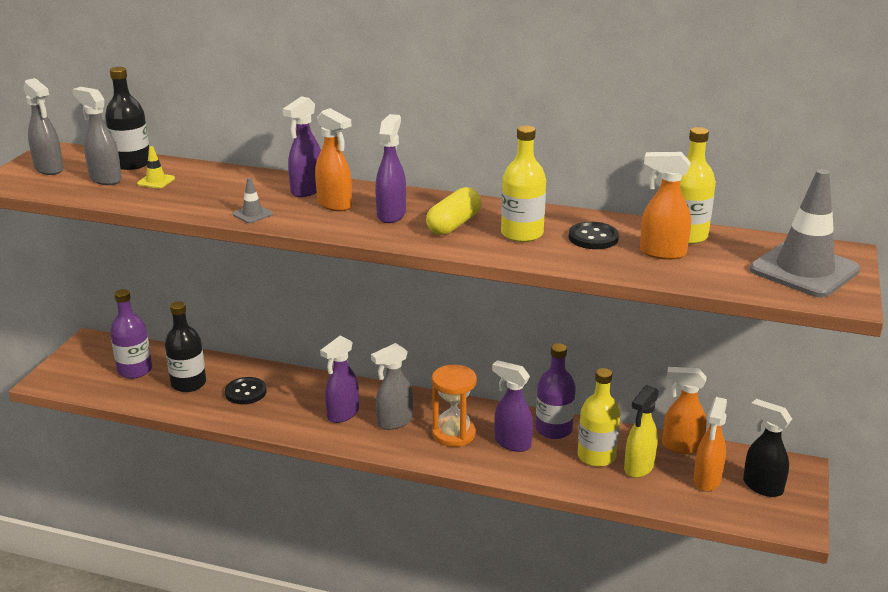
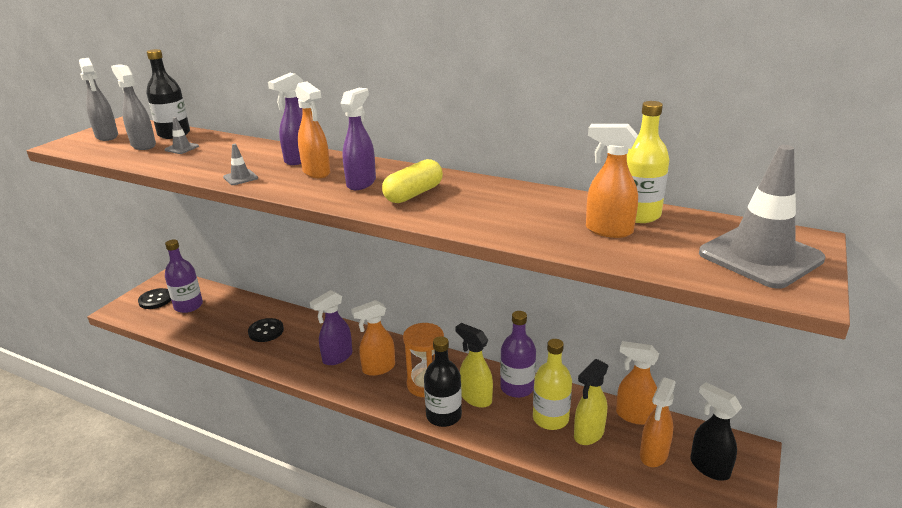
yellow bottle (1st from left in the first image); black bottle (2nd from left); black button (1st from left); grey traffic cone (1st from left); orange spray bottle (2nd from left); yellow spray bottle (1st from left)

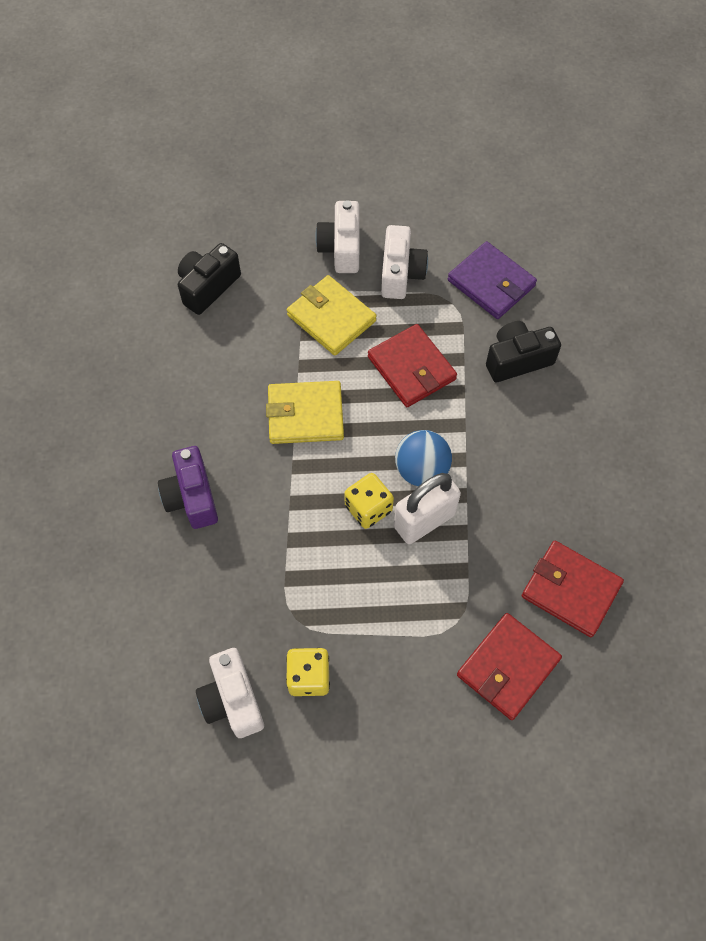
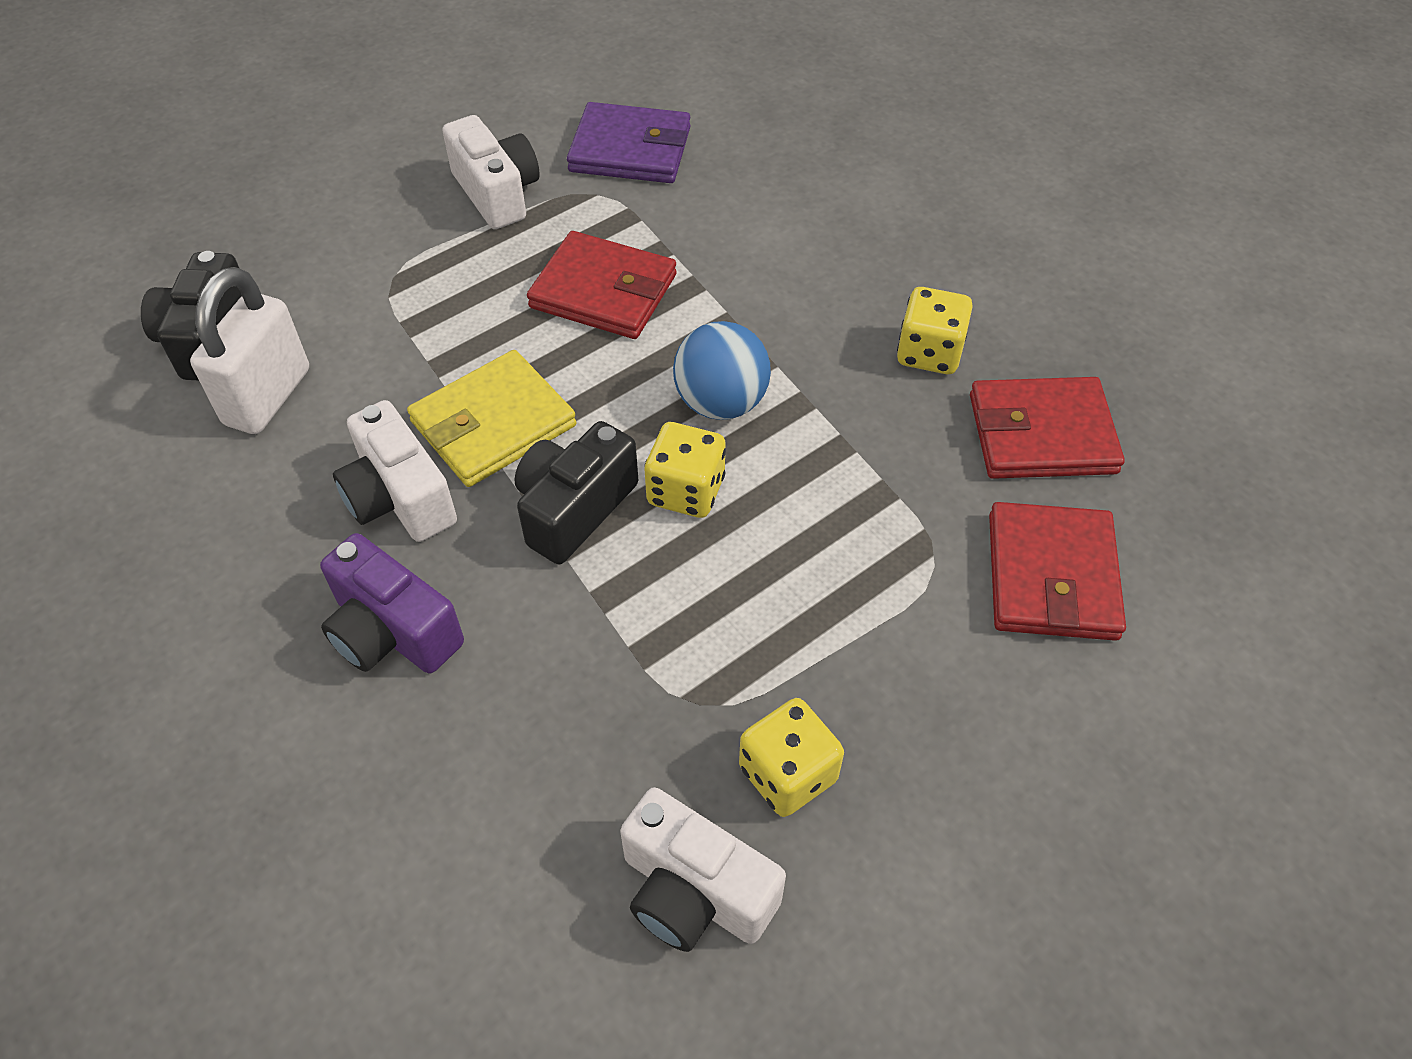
yellow wallet (2nd from left in the first image); yellow dice (3rd from left); white camera (1st from left); white padlock; black camera (2nd from left)

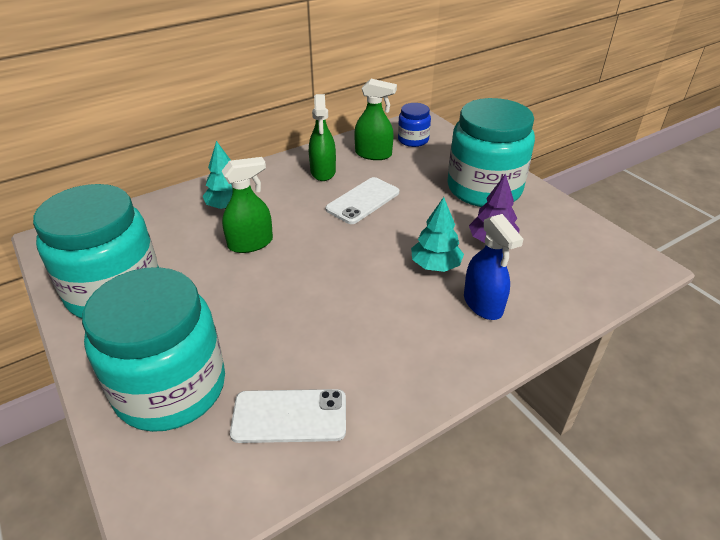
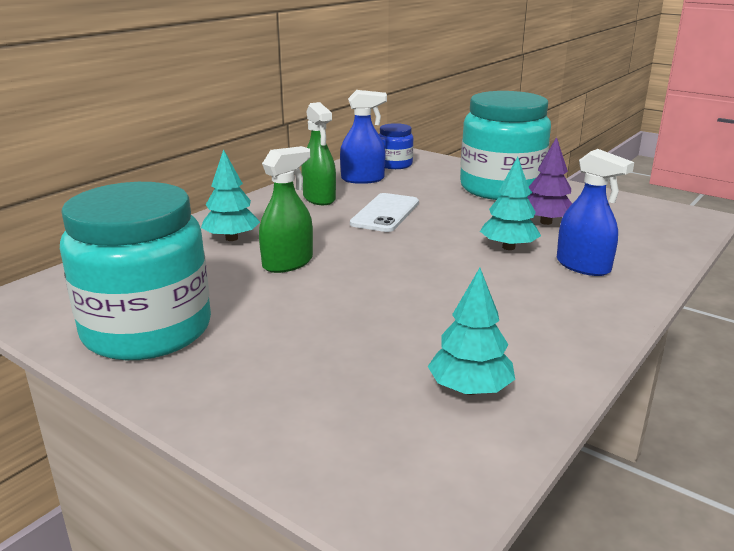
turquoise jar (2nd from left in the first image); turquoise tree (2nd from left); blue spray bottle (1st from left)

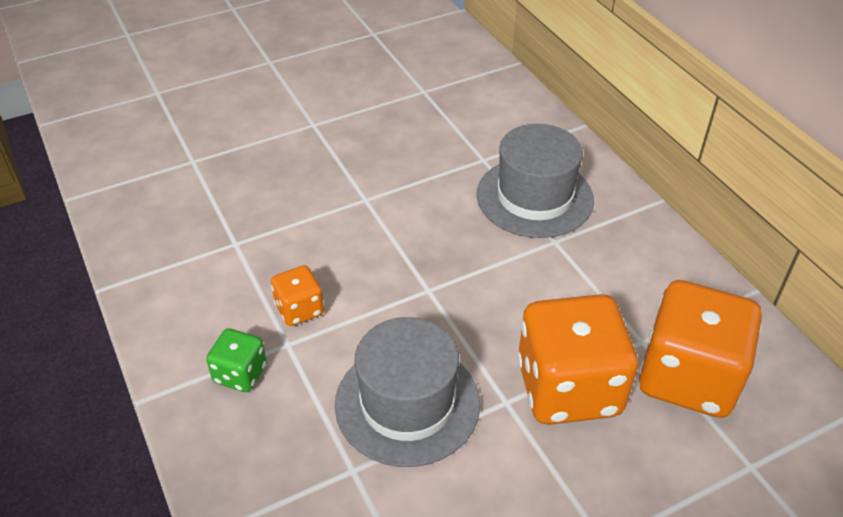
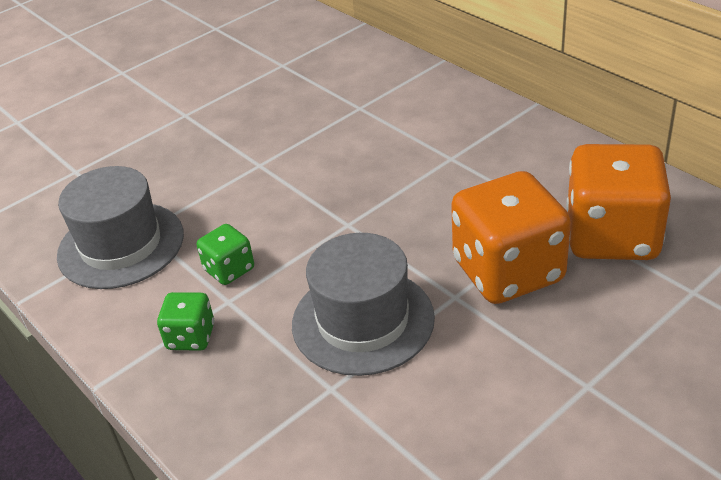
grey hat (1st from left); green dice (2nd from left)

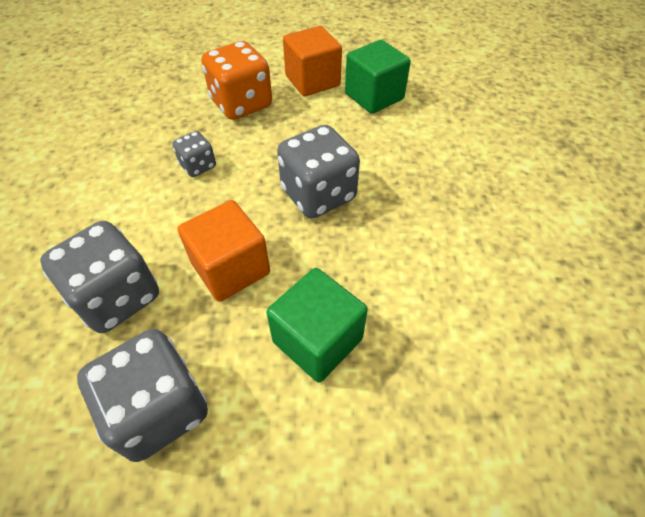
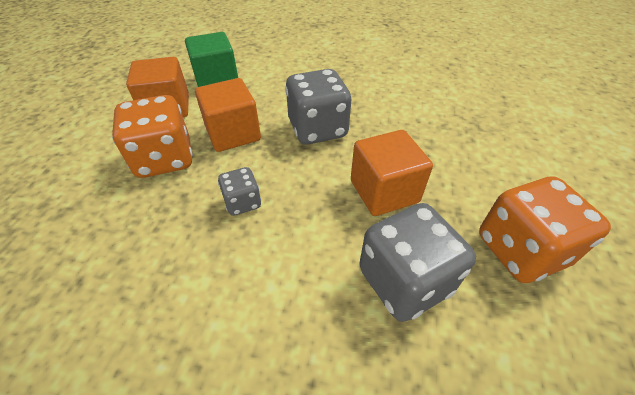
green cube (1st from left in the first image); orange cube (2nd from left); orange dice (2nd from left)

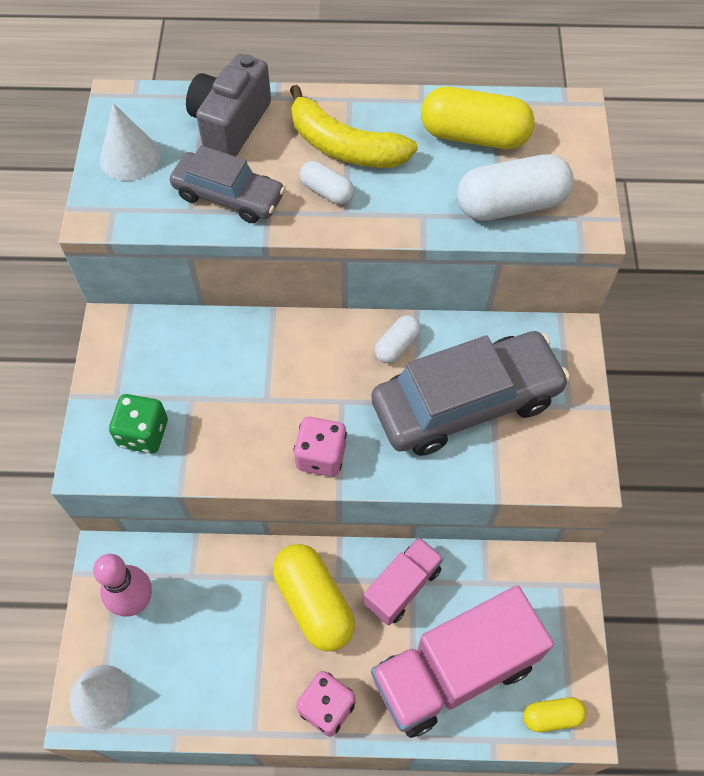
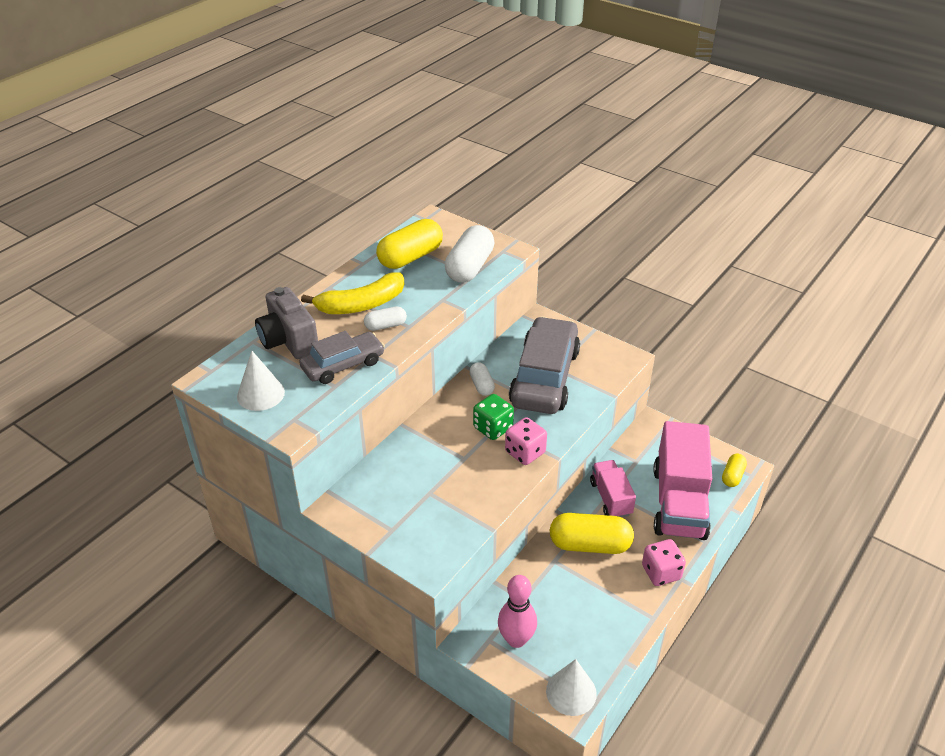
green dice

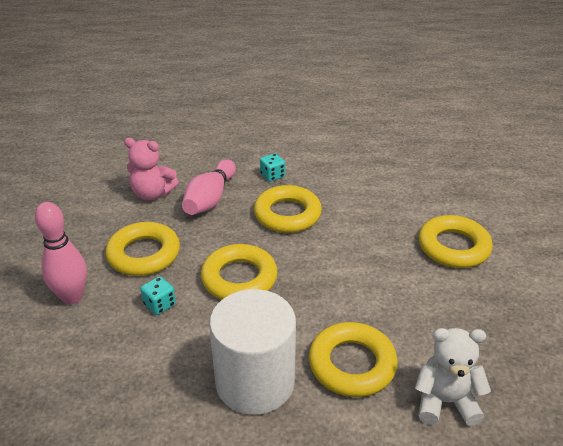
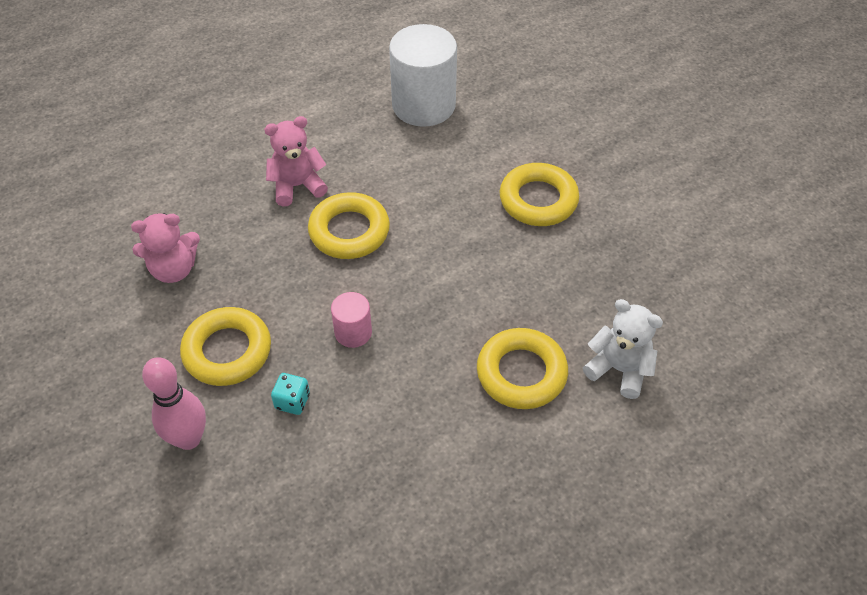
pink bowling pin (2nd from left in the first image); white cylinder; pink cylinder; pink teddy bear (2nd from left); white teddy bear

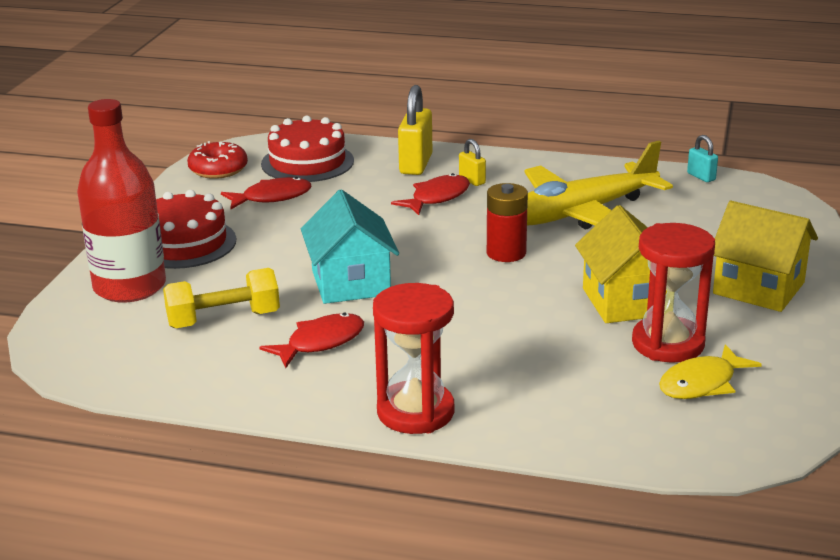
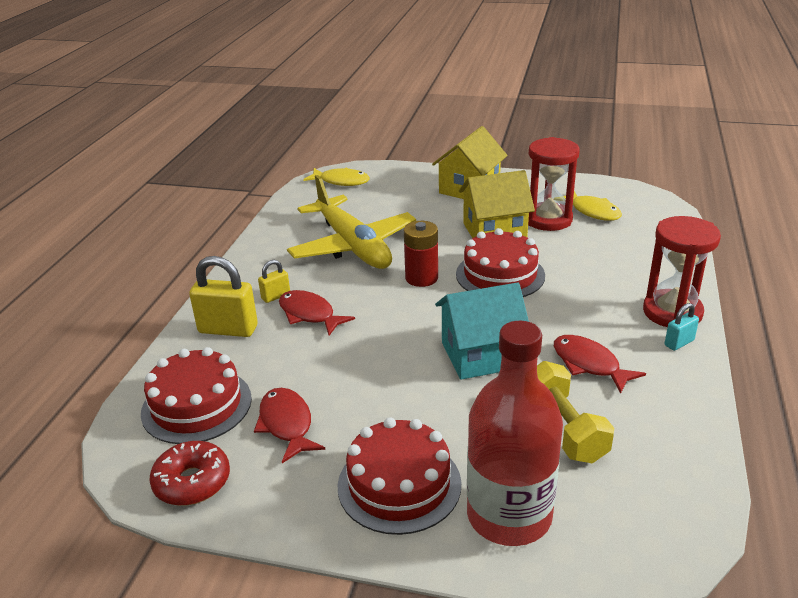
yellow fish (1st from left); red cake (3rd from left); turquoise padlock

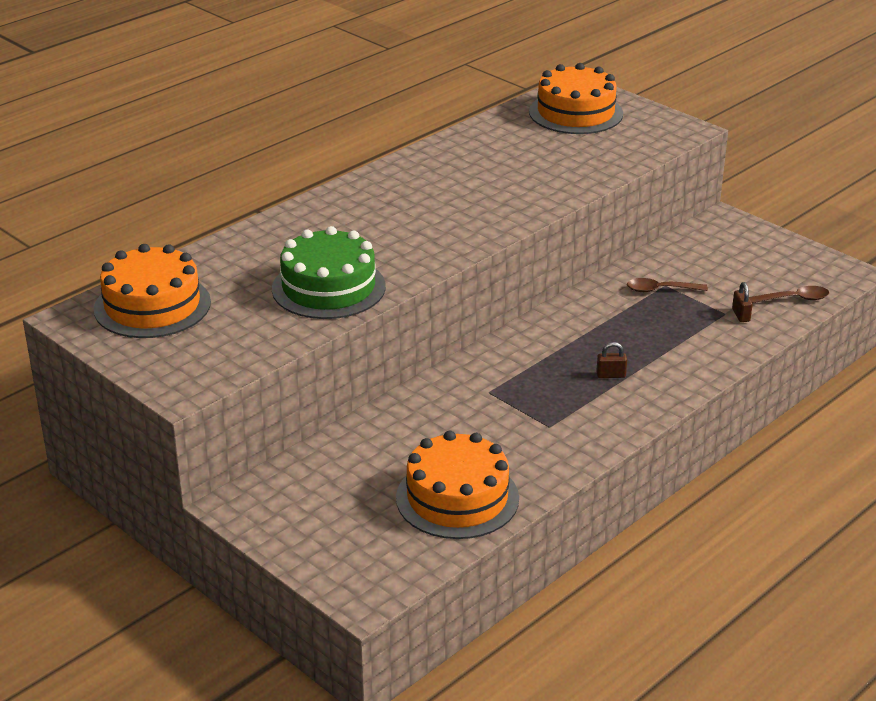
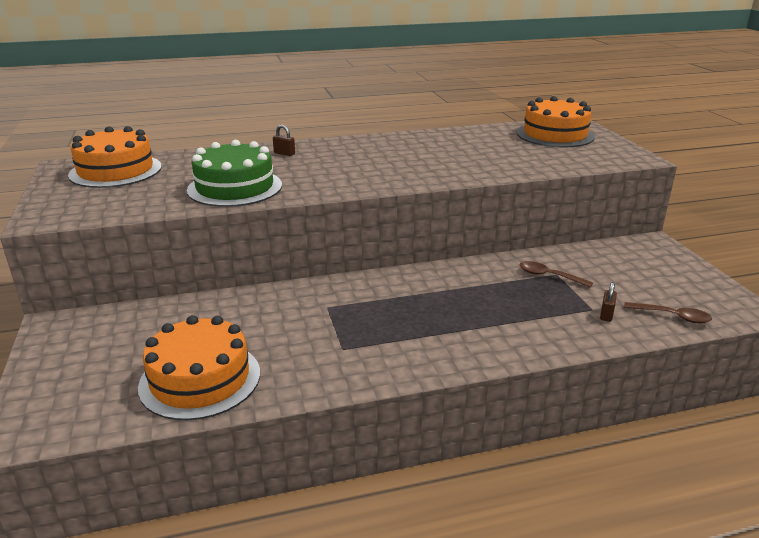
brown padlock (1st from left)

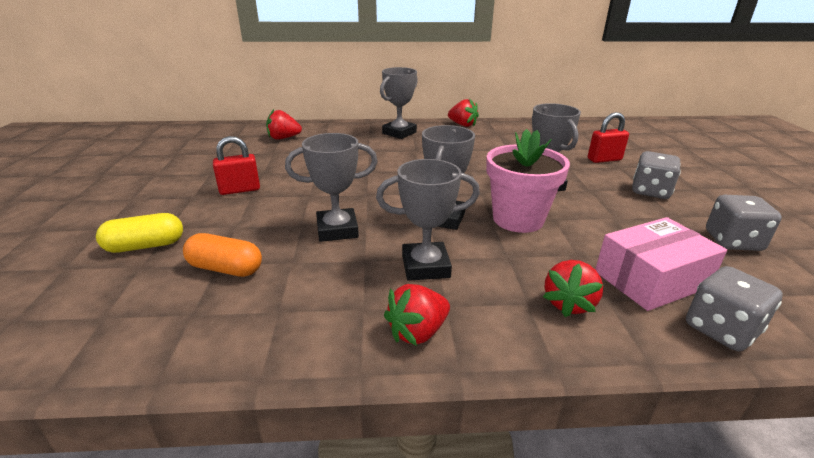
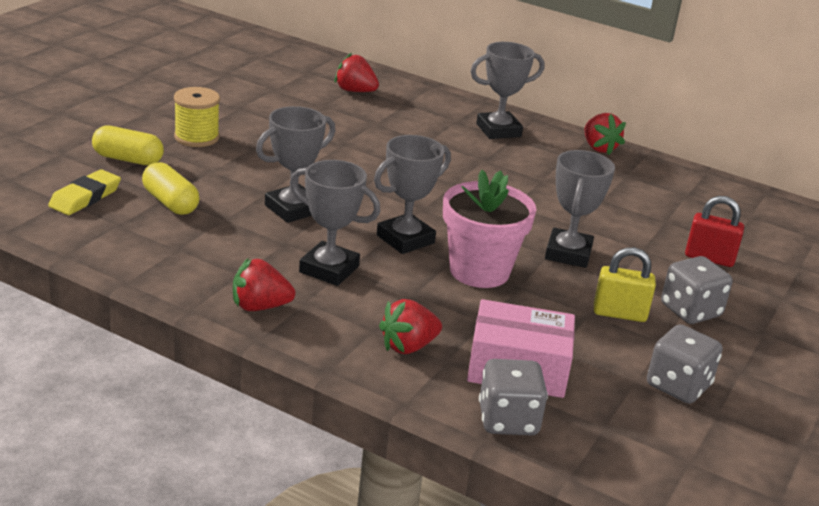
red padlock (1st from left in the first image); yellow eraser; yellow spool; yellow padlock; yellow capsule (2nd from left); grey trophy (1st from left)

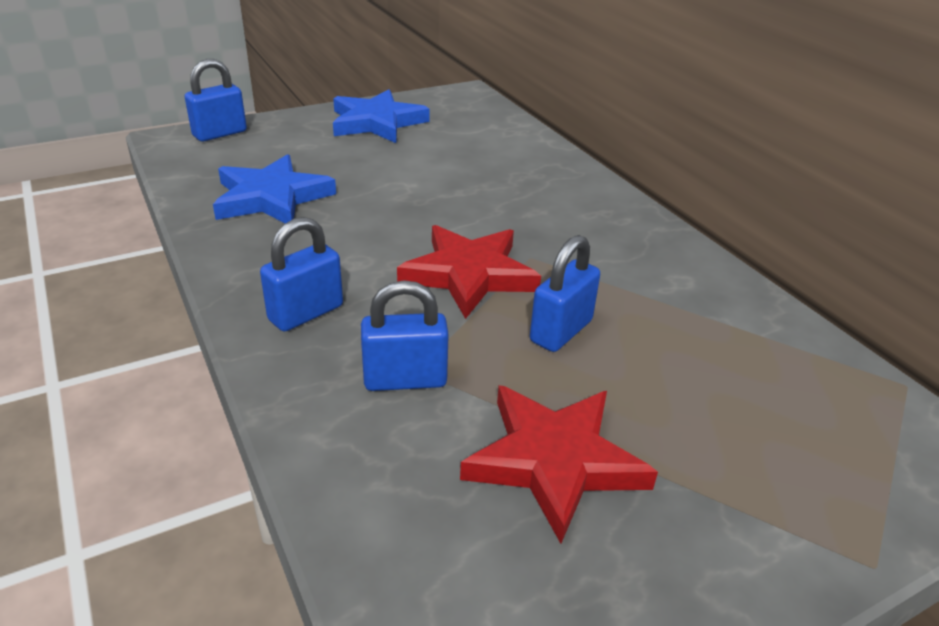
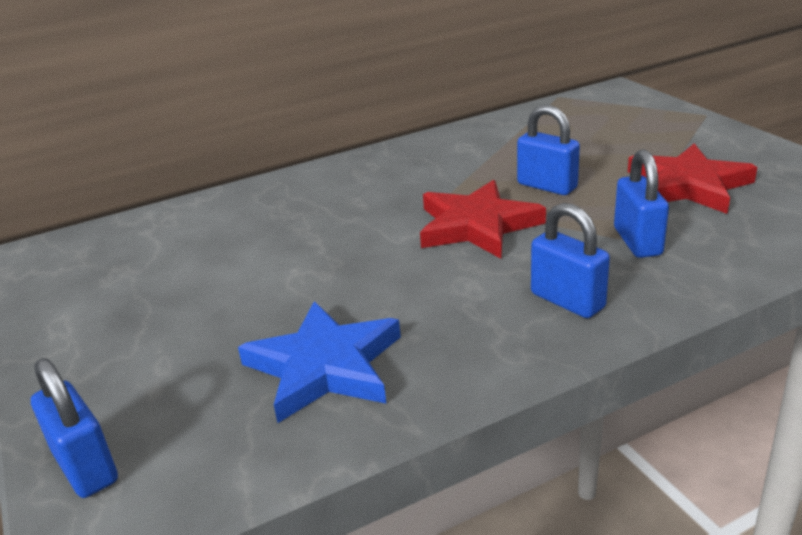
blue star (2nd from left in the first image)

